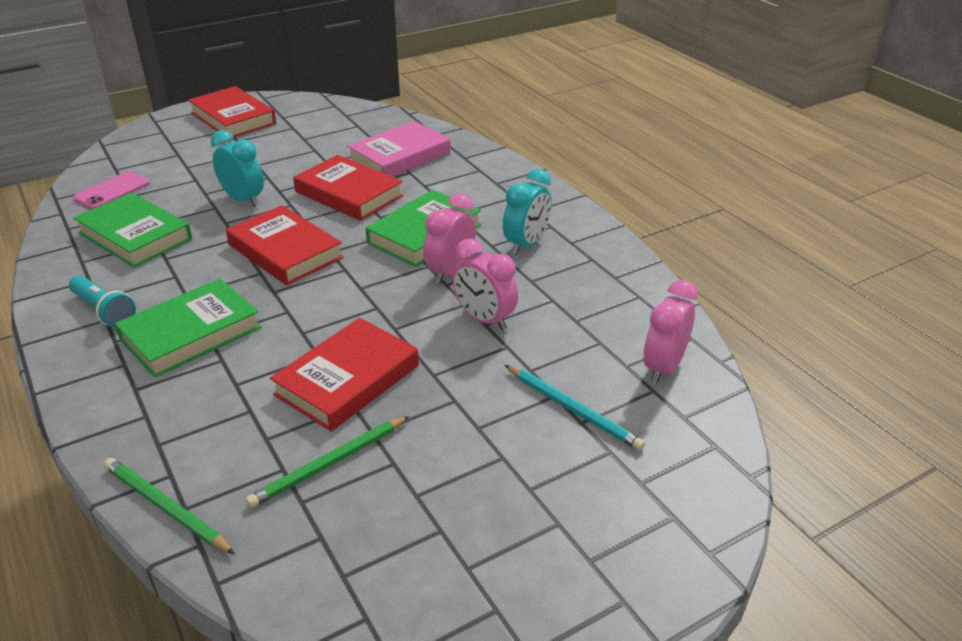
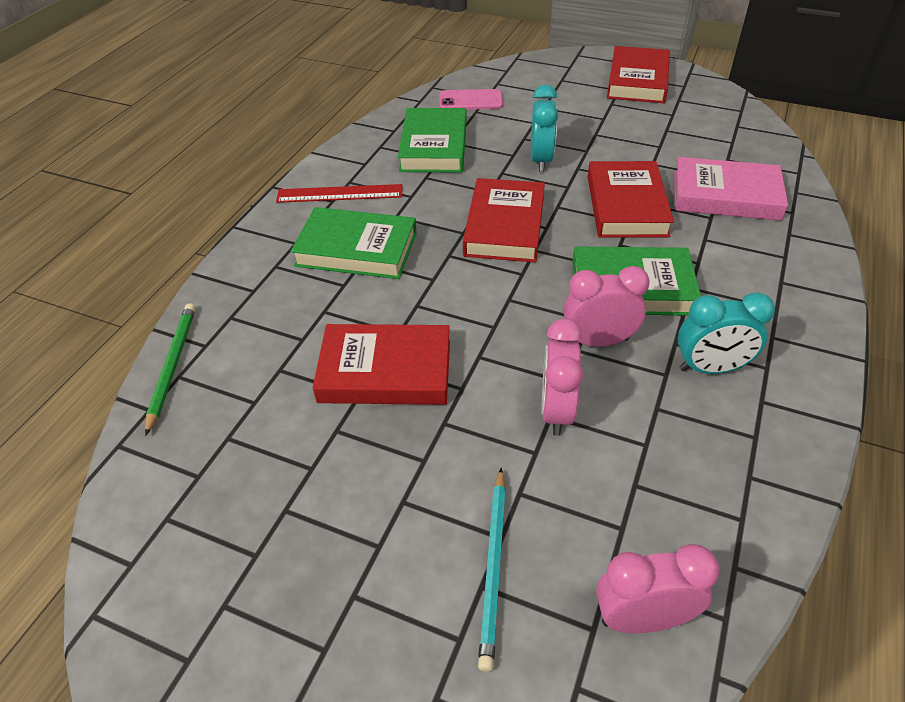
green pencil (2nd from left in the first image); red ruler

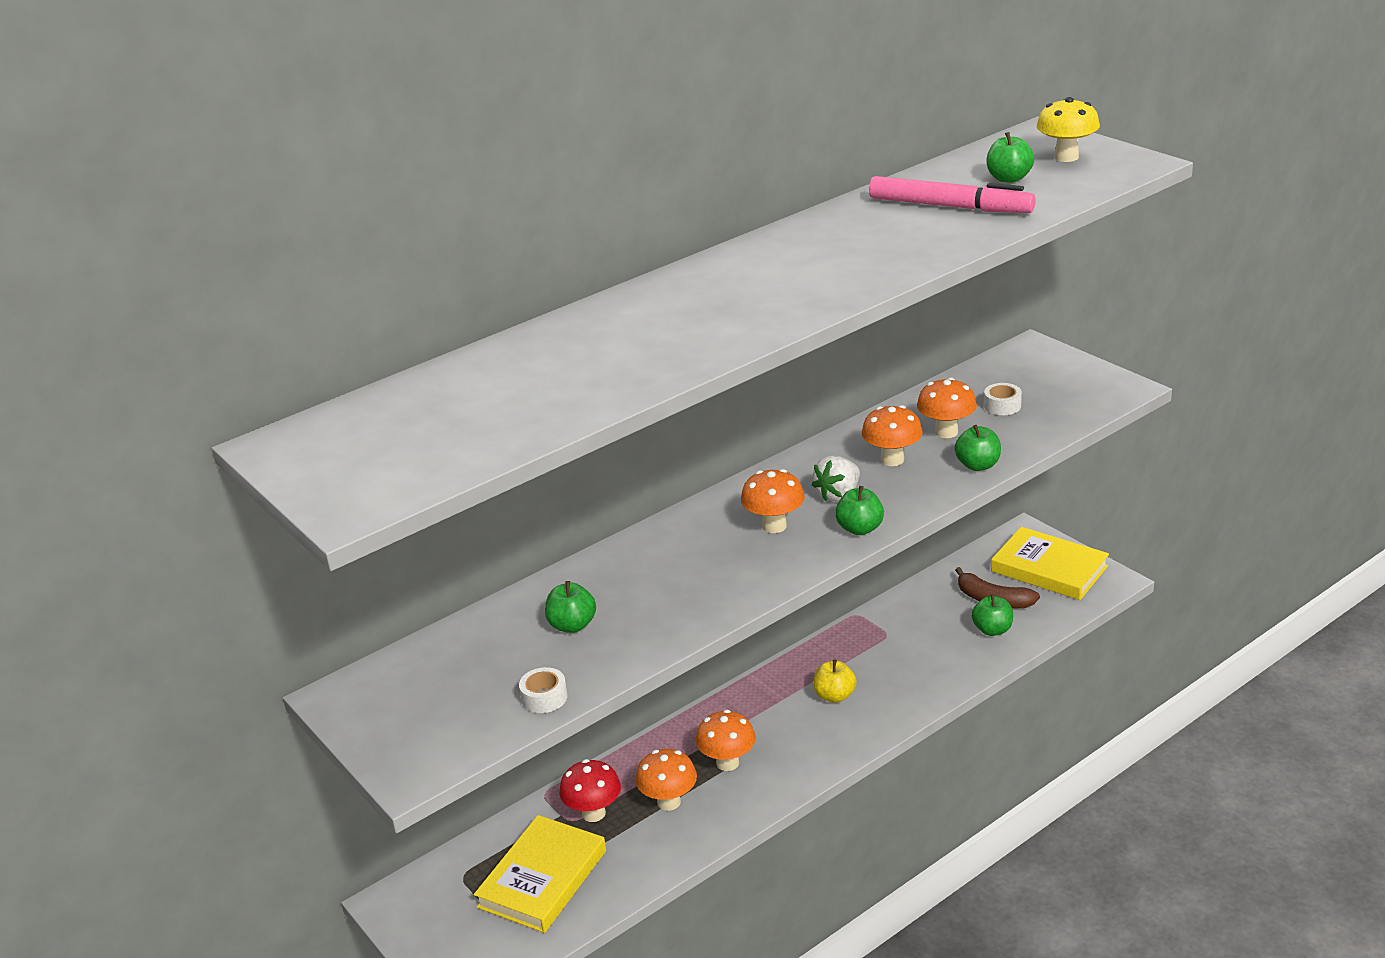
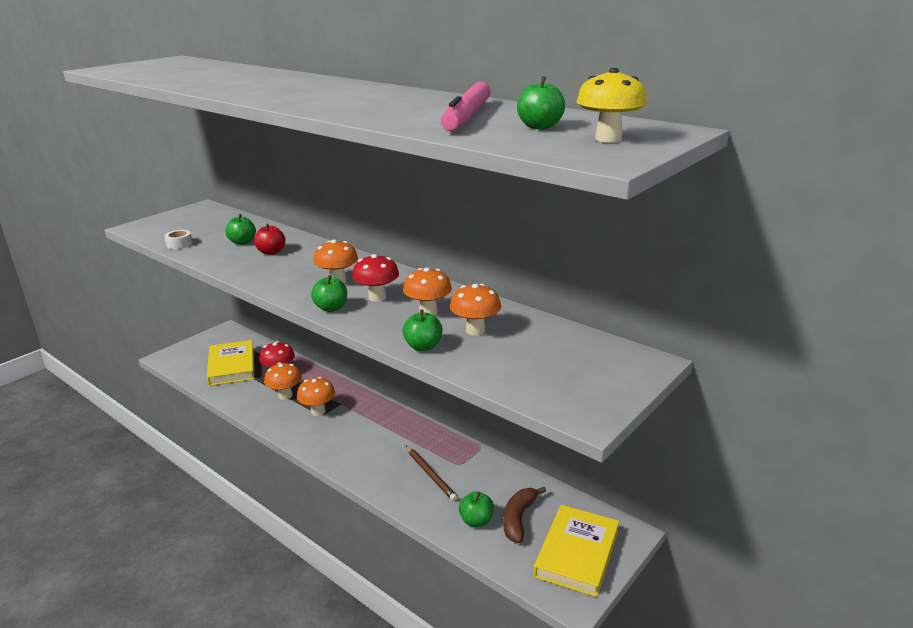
yellow apple; white tape (2nd from left in the first image); red apple; brown pencil; red mushroom (2nd from left); yellow book (1st from left)

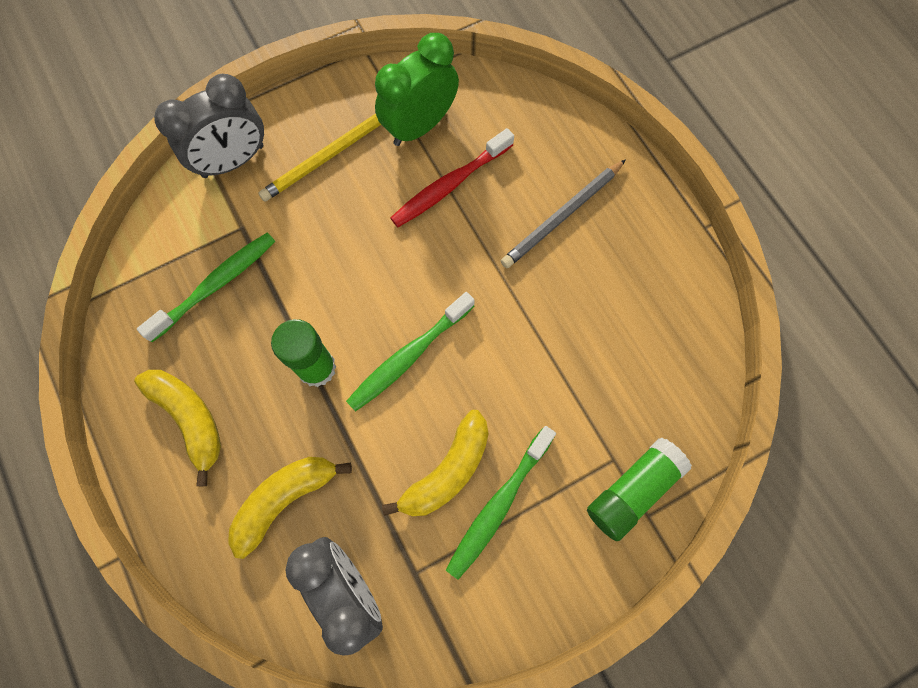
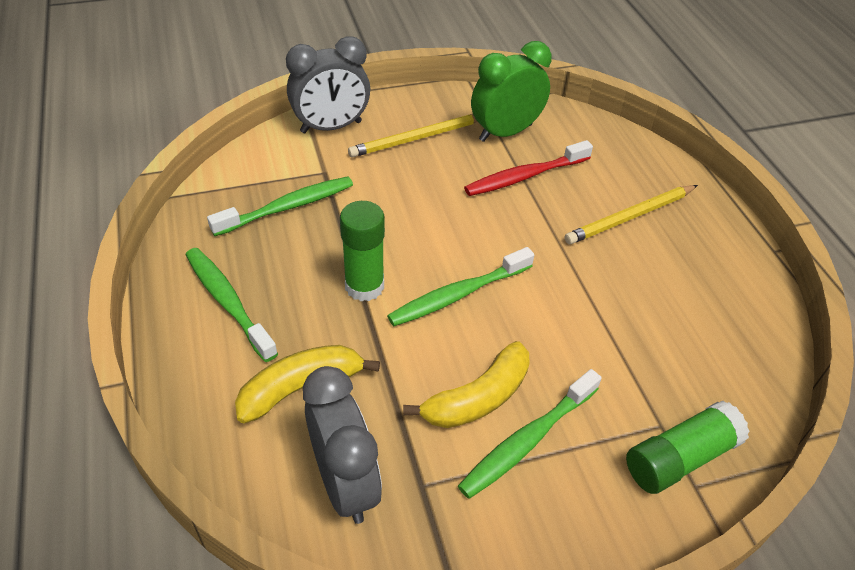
green toothbrush (1st from left); yellow pencil (2nd from left)

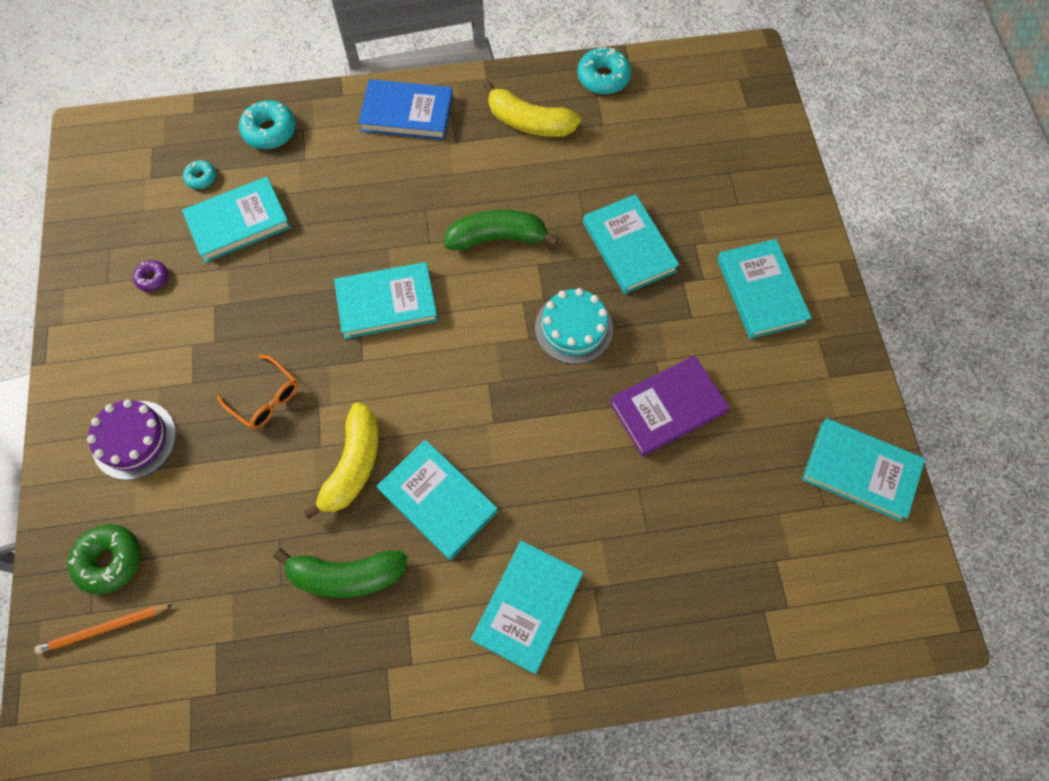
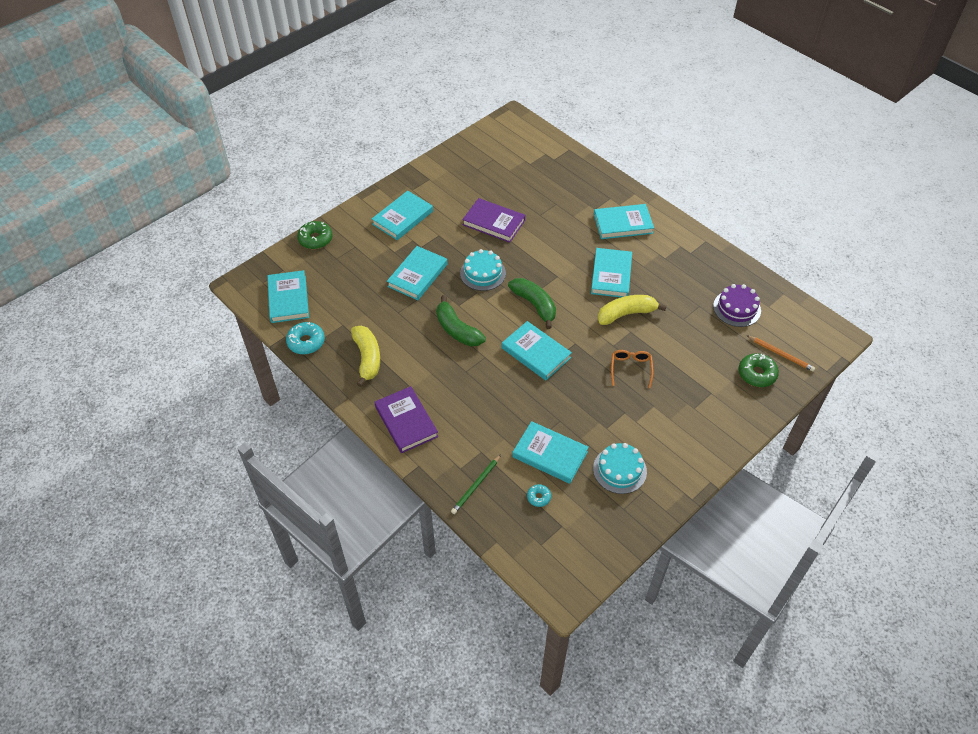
green donut (1st from left); purple cake; green banana (2nd from left); turquoise book (1st from left); turquoise cake (2nd from left); green pencil; purple book (1st from left)

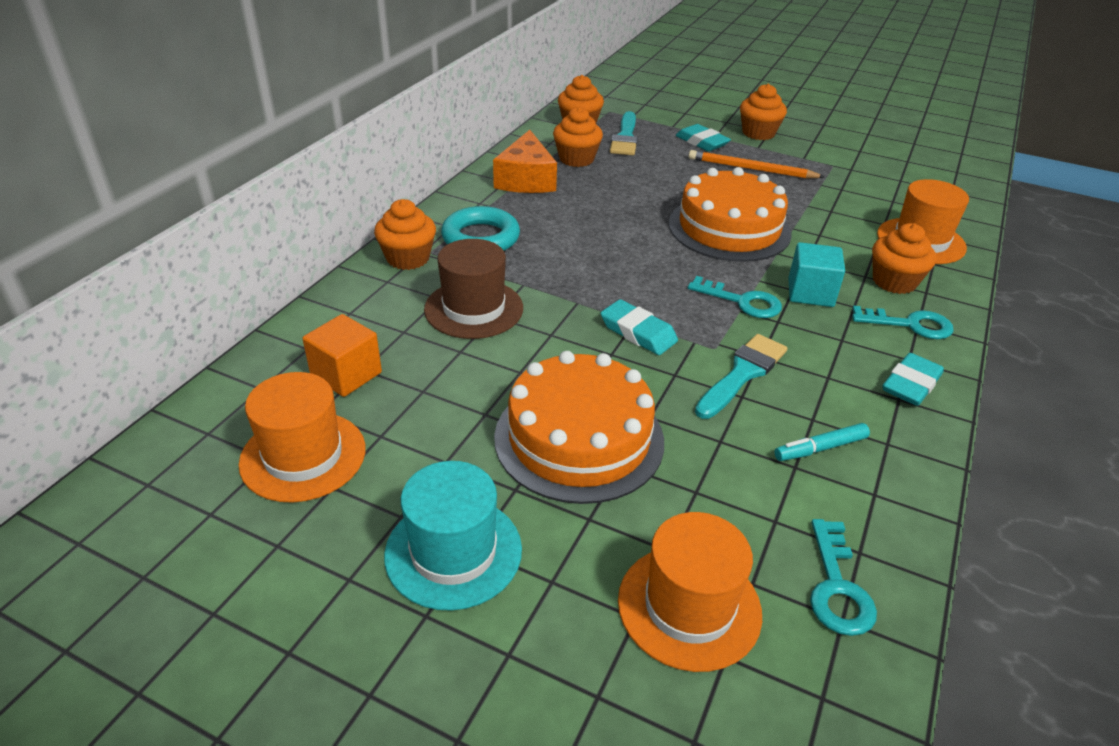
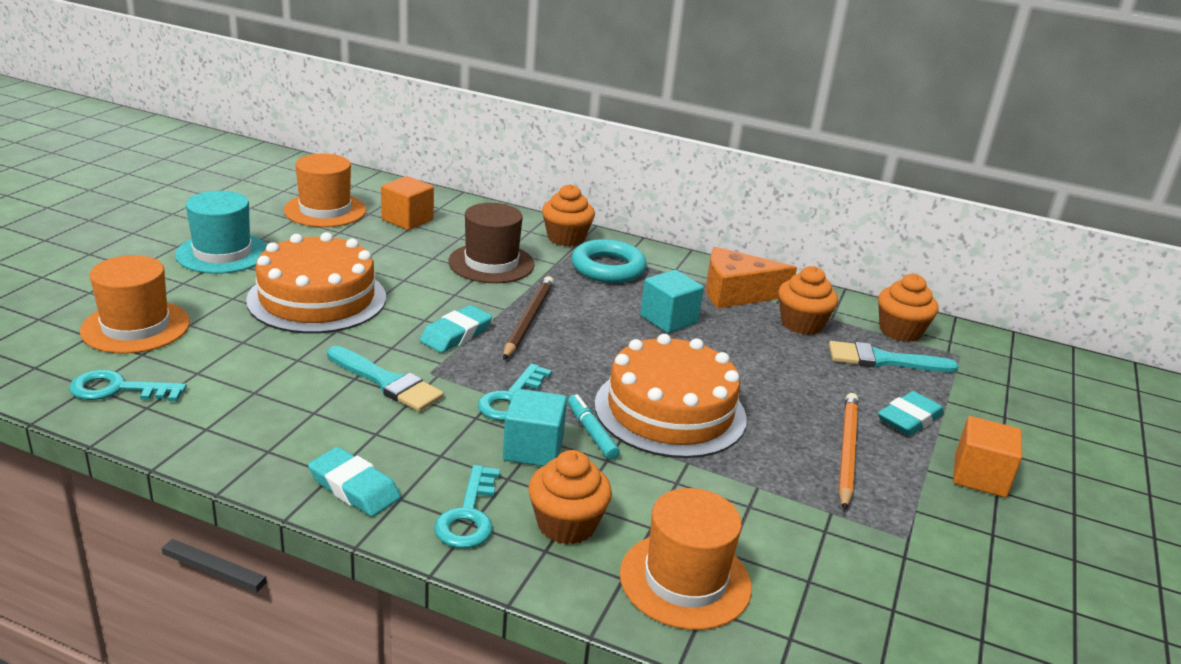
brown pencil; turquoise cube (2nd from left); turquoise marker; orange cube (2nd from left)

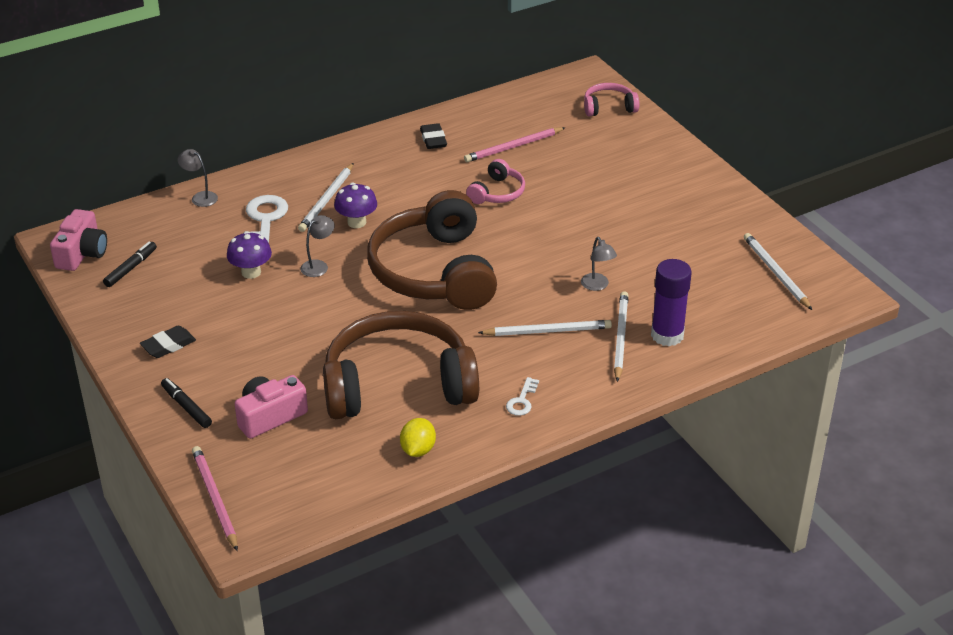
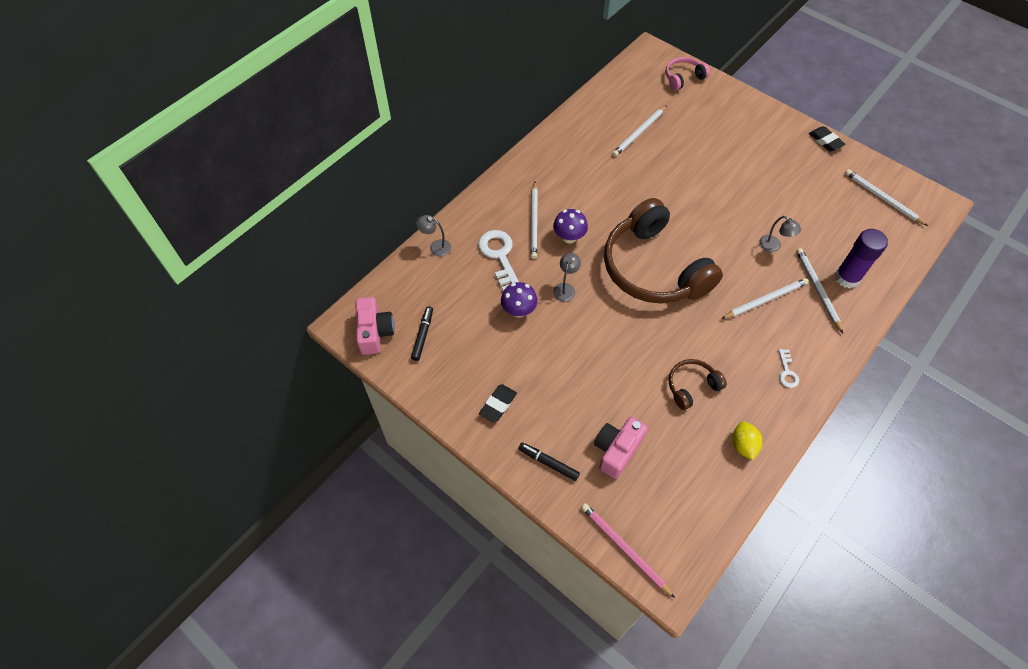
pink headphones (1st from left in the first image); black eraser (2nd from left); white pencil (2nd from left); brown headphones (2nd from left)

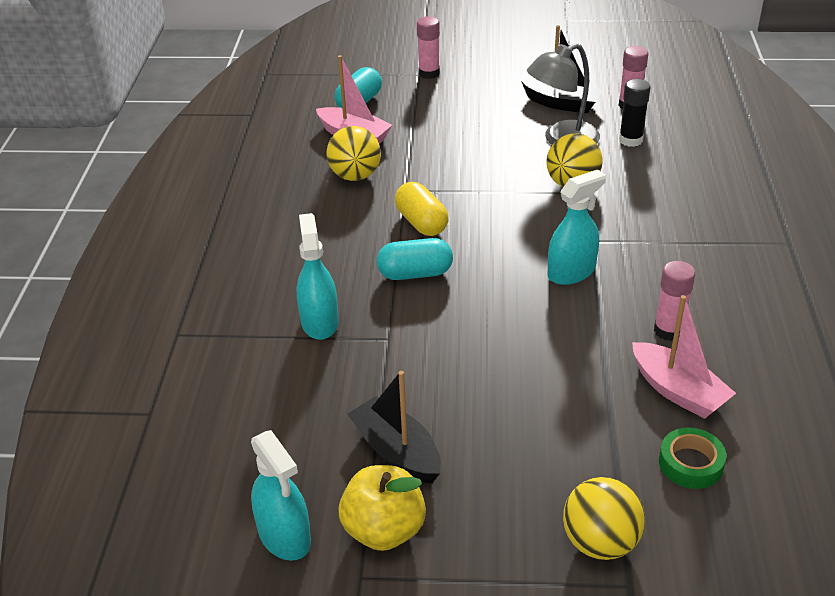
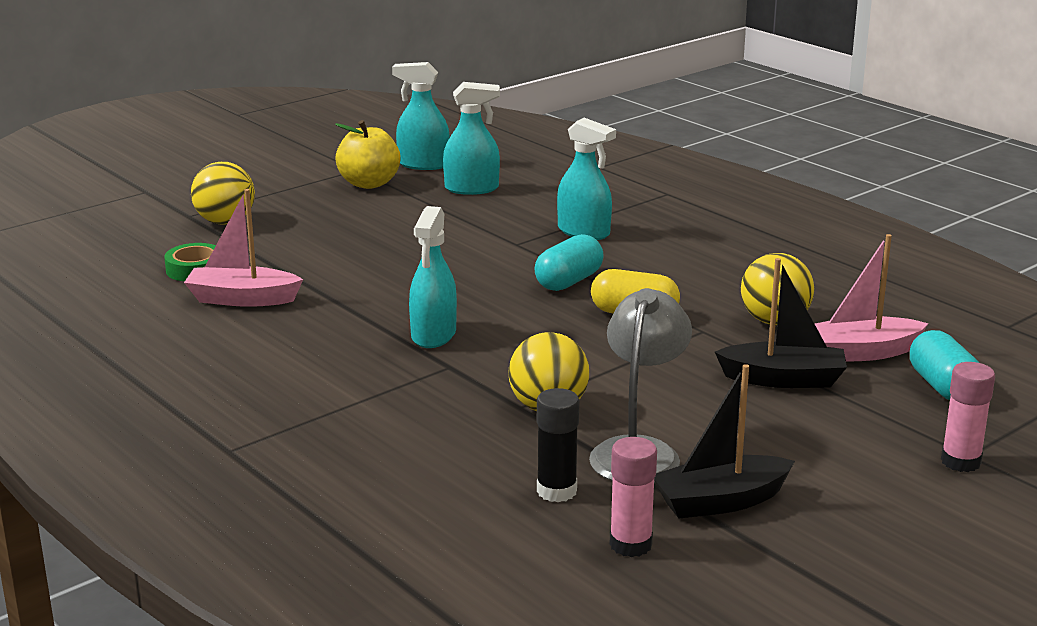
pink glue stick (3rd from left in the first image); turquoise spray bottle (3rd from left); black boat (2nd from left)

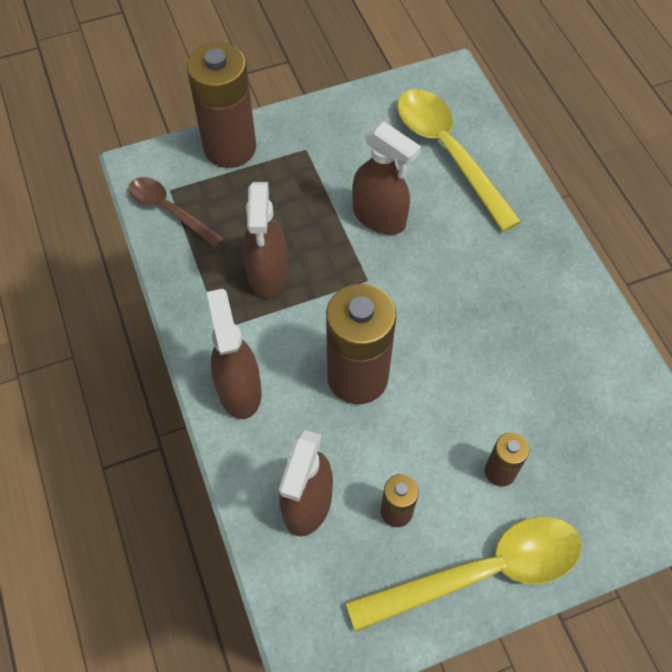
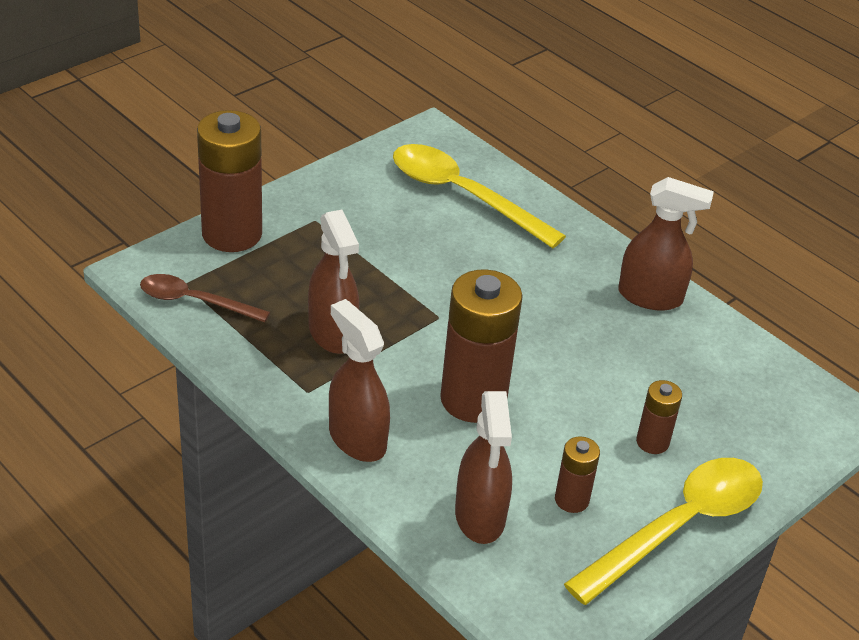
brown spray bottle (4th from left)

